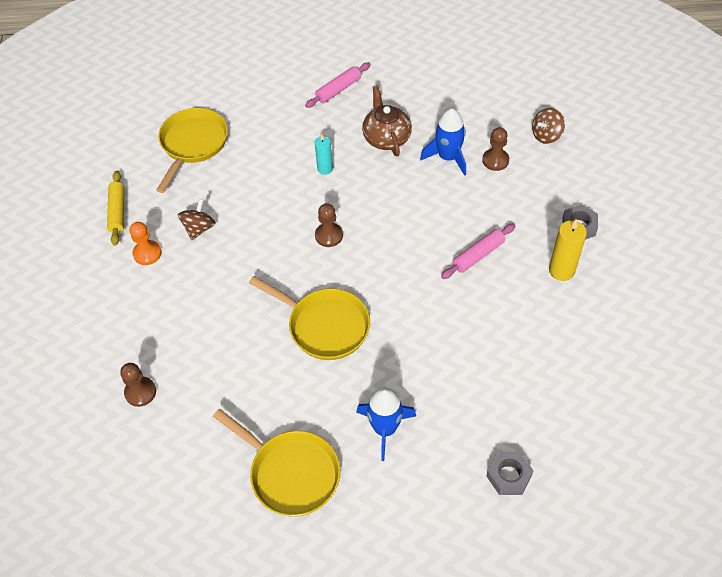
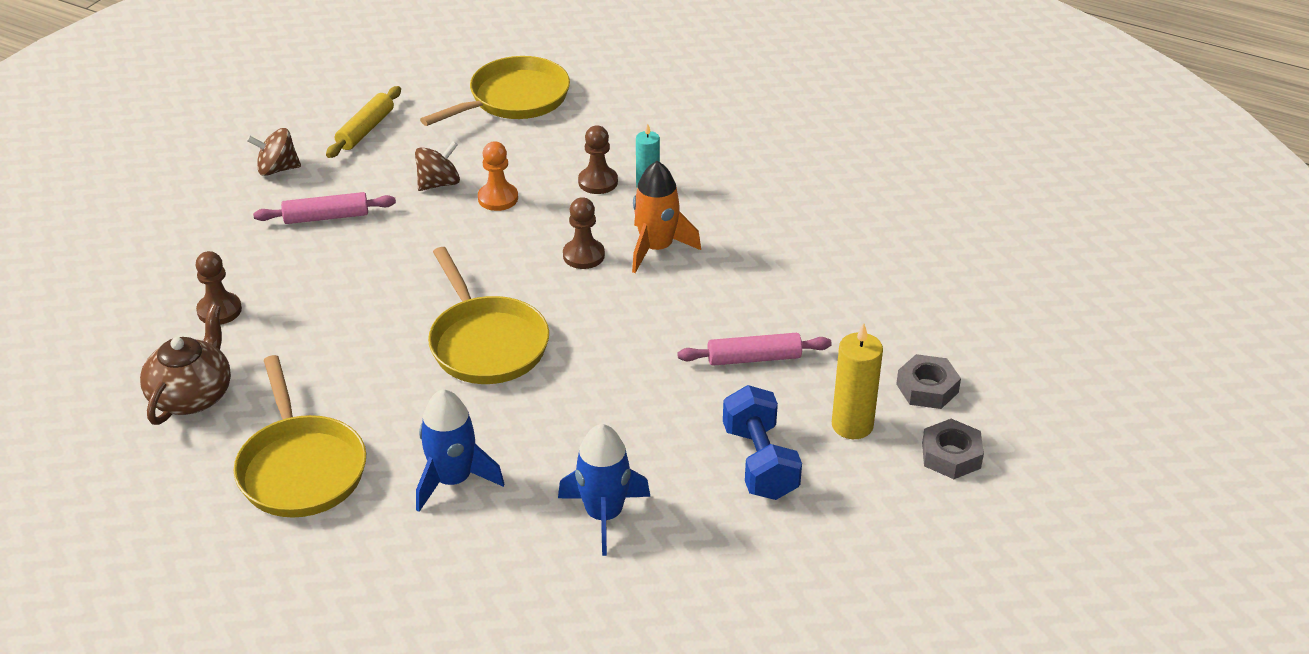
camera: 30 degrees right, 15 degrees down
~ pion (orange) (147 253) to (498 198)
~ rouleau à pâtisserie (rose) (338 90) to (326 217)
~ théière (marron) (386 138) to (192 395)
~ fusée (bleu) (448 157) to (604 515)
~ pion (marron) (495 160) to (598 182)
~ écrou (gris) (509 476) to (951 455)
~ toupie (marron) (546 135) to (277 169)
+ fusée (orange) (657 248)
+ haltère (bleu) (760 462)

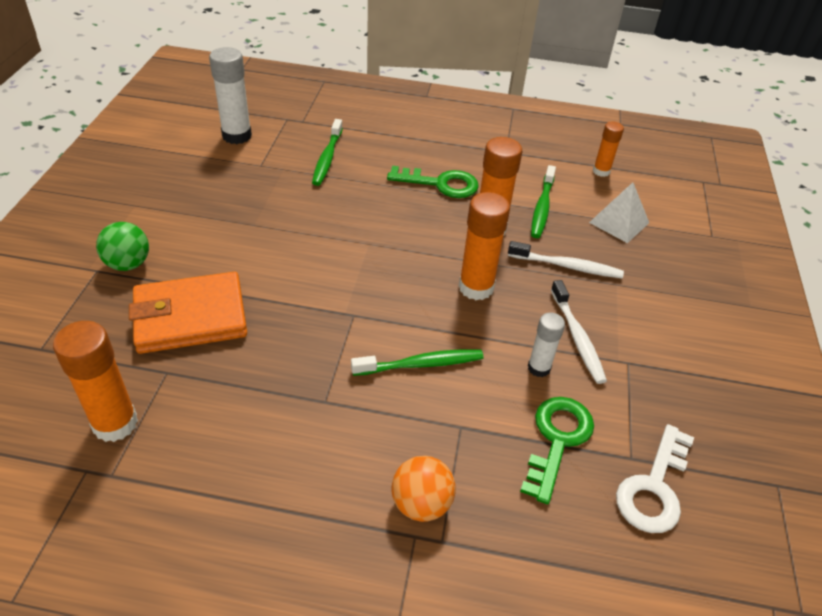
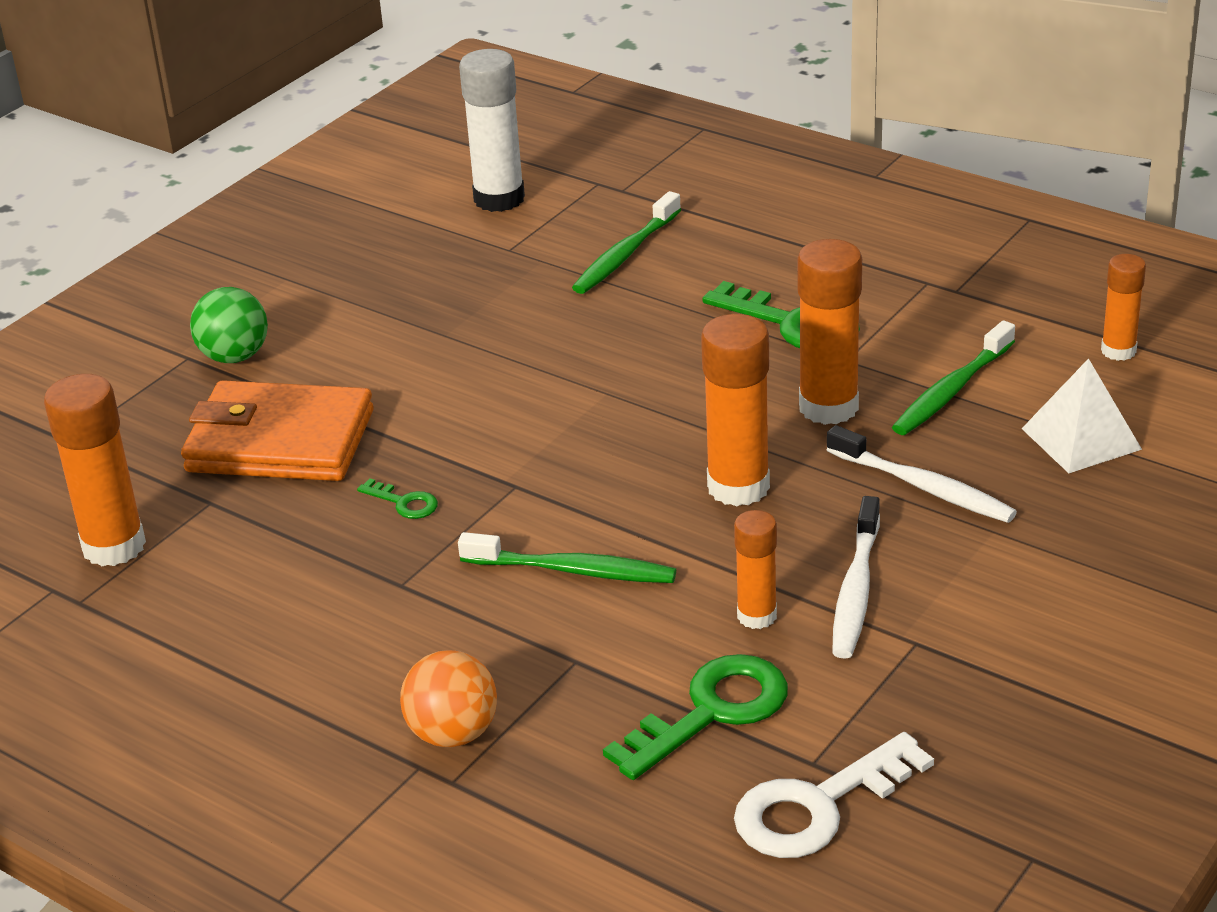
camera: 30 degrees right, 10 degrees down
~ bâton de colle (blanc) (539 368) to bâton de colle (orange) (757 616)
+ clé (vert) (404 502)

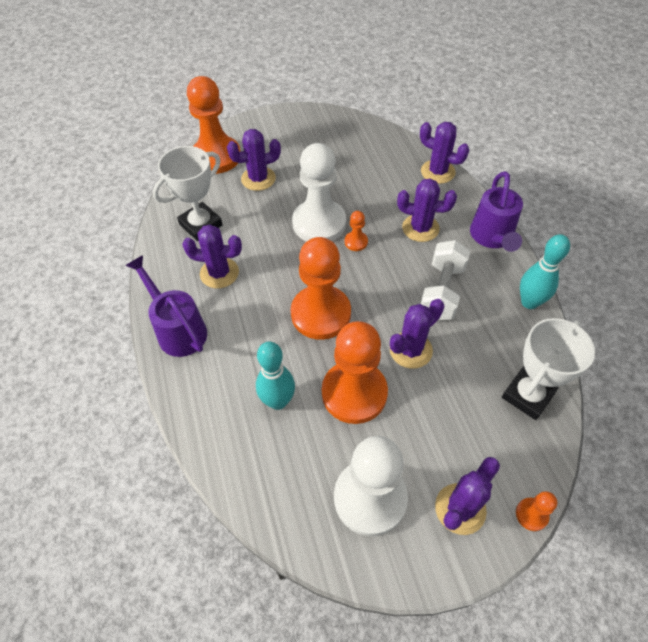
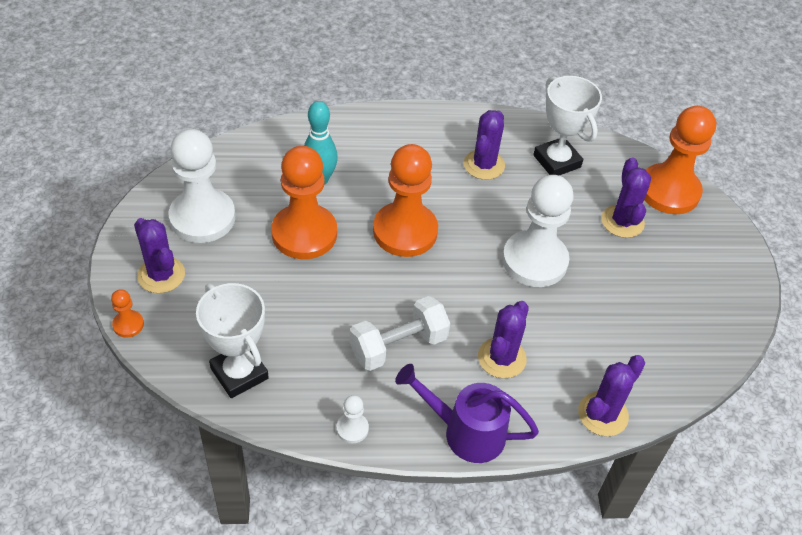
camera: 100 degrees right, 5 degrees down
- arrosoir (violet) (178 329)
- pion (orange) (356 242)
- cactus (violet) (410 350)
~ haltère (blanc) (441 291) = (398 345) 60 degrees counterclockwise
~ quille (turquoise) (529 302) to pion (blanc) (352 428)

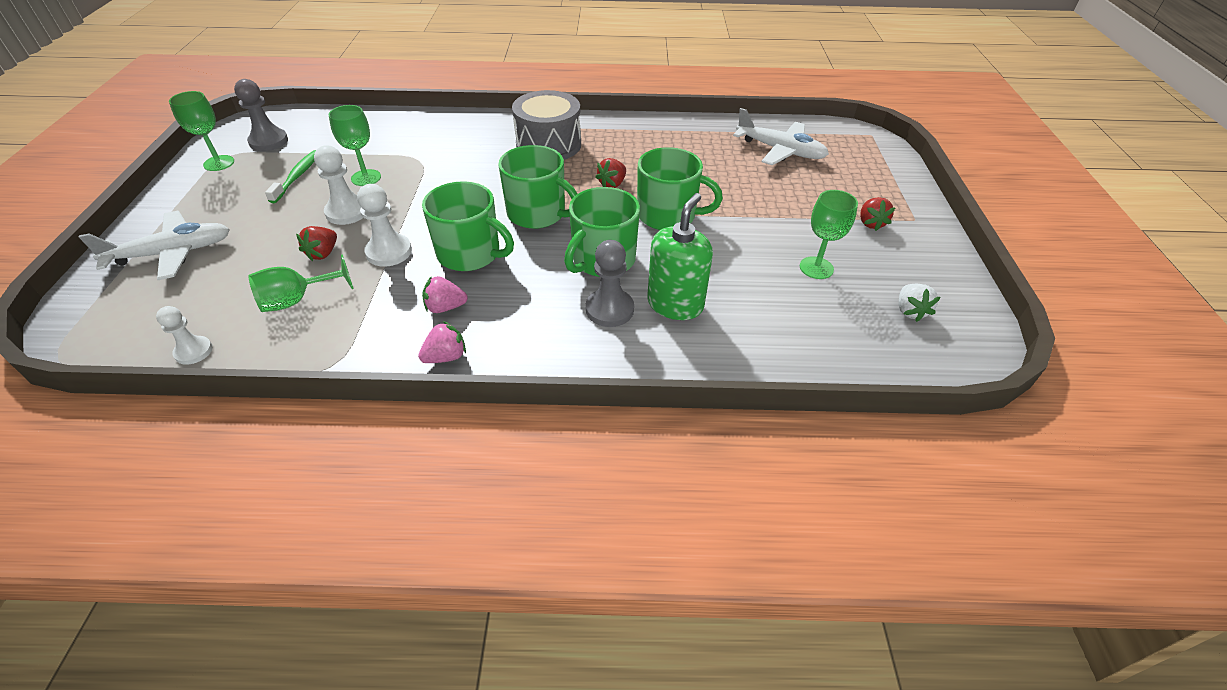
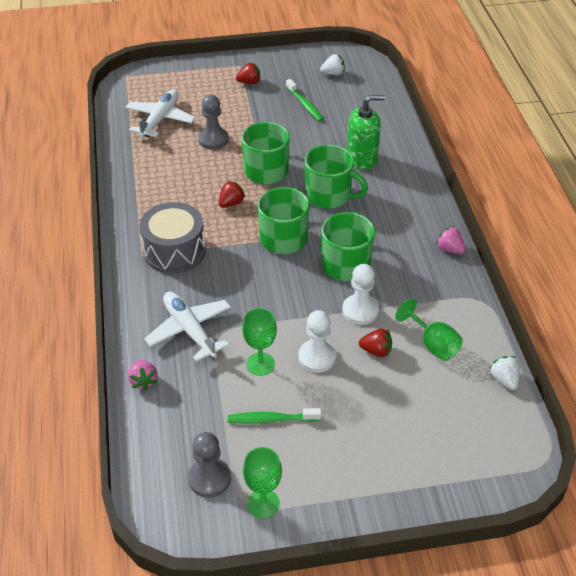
camera: 100 degrees left, 0 degrees up
~ avion (blanc) (172 253) to (189 330)
~ pion (blanc) (194 351) to fraise (blanc) (504 379)
~ fraise (rose) (445 307) to (143 381)
~ pion (gris) (609 309) to (213 140)
~ fraise (rouge) (612 184) = (231 203) 75 degrees counterclockwise
~ distributeur de savon (vert) (675 304) = (362 159) 150 degrees clockwise
~ verre à pied (vert) (816 268) to brosse à dents (vert) (305 105)

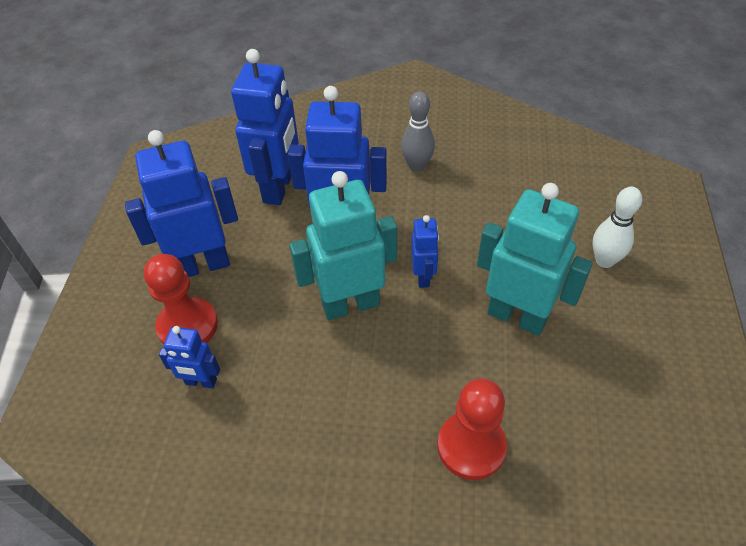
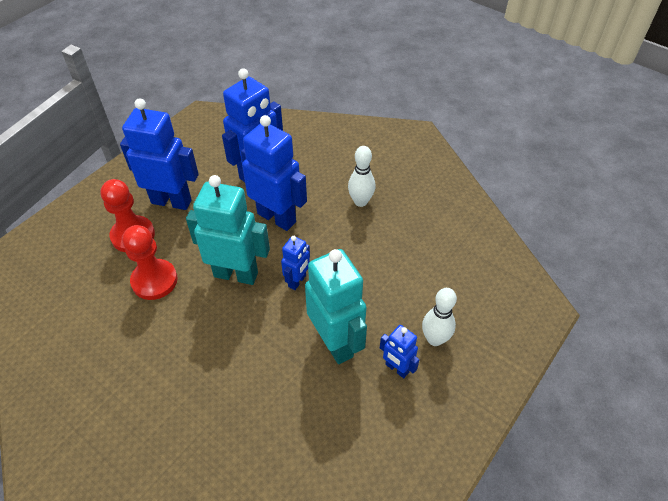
camera: 30 degrees right, 0 degrees up
~ robot (bleu) (201 382) to (396 368)
~ quille (gris) (417 166) to quille (blanc) (360 201)
~ pion (rouge) (471 446) to (154 280)

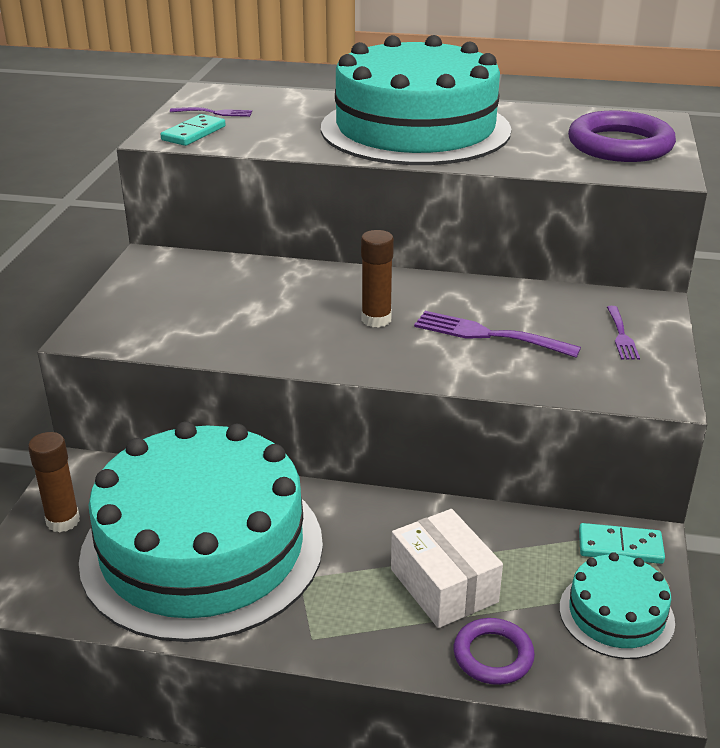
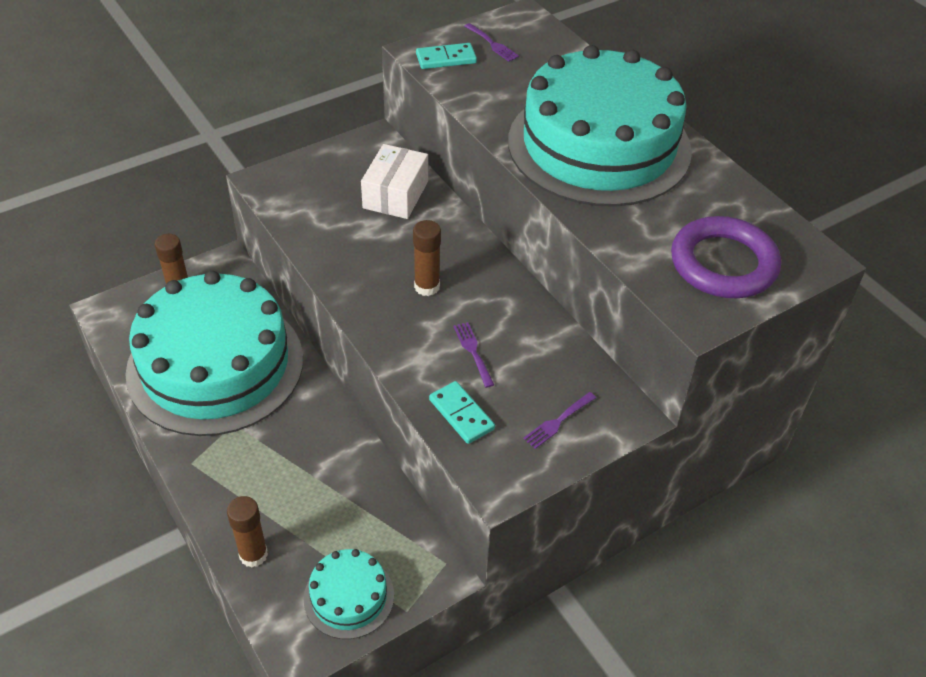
camera: 45 degrees right, 15 degrees up
~ boîte (blanc) (443 585) to (395 194)
~ fourchette (violet) (488 335) = (473 351) x0.59
~ anneau (violet) (493 655) to bâton de colle (marron) (253 555)
~ domino (turquoise) (620 546) to (461 414)

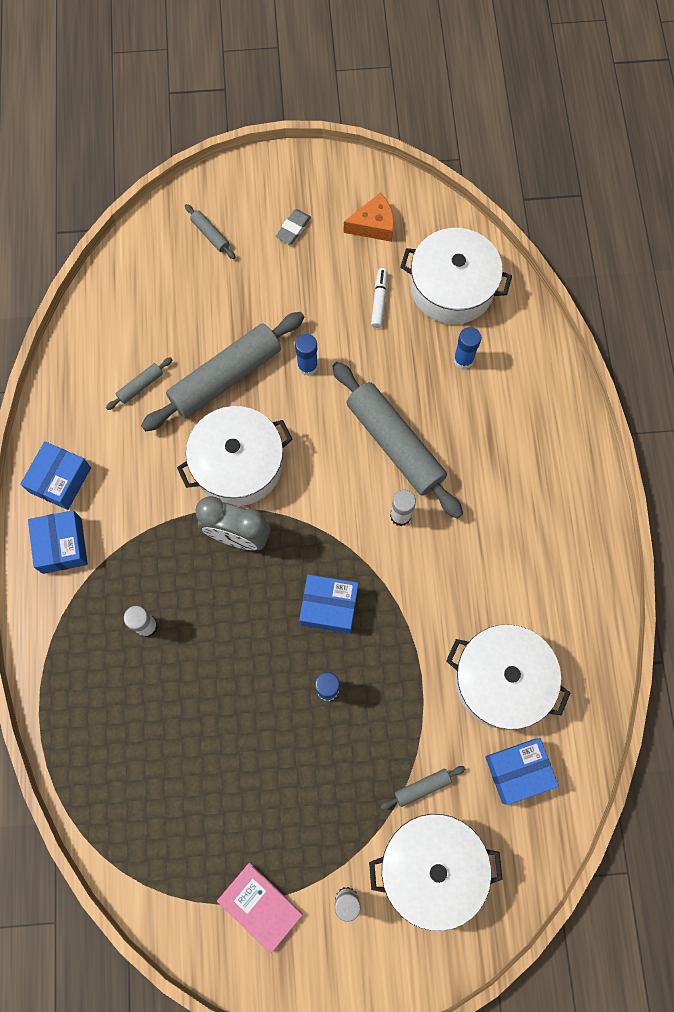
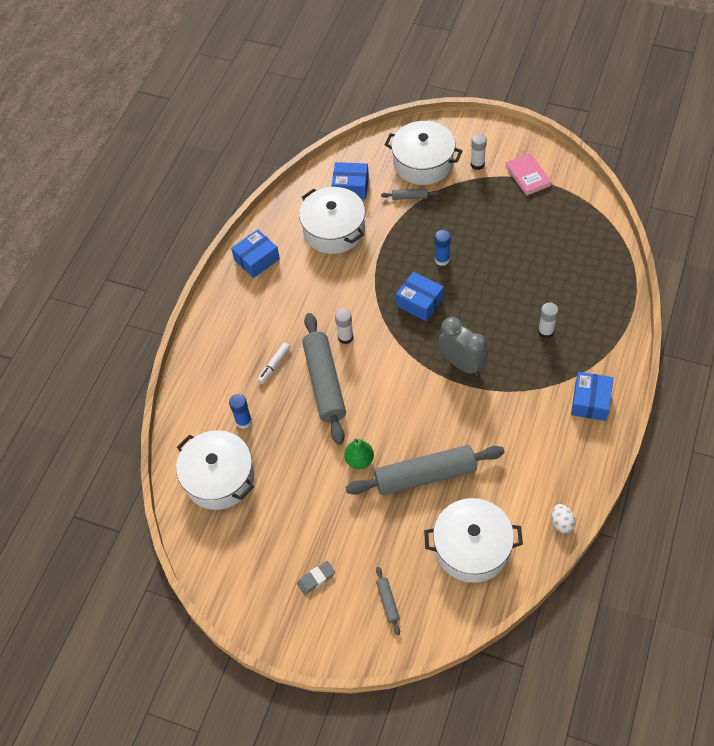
camera: 150 degrees left, 15 degrees down
~ boîte (bleu) (60 480) to (257 259)
- rouleau à pâtisserie (gris) (140 386)
~ marmite (blanc) (238 464) to (472 548)
~ bâton de colle (bleu) (307 366) to poire (vert) (359 460)
- fromage (orange) (373 225)
~ feutre (blanc) (379 300) to (274 365)
+ œuf (blanc) (561 523)

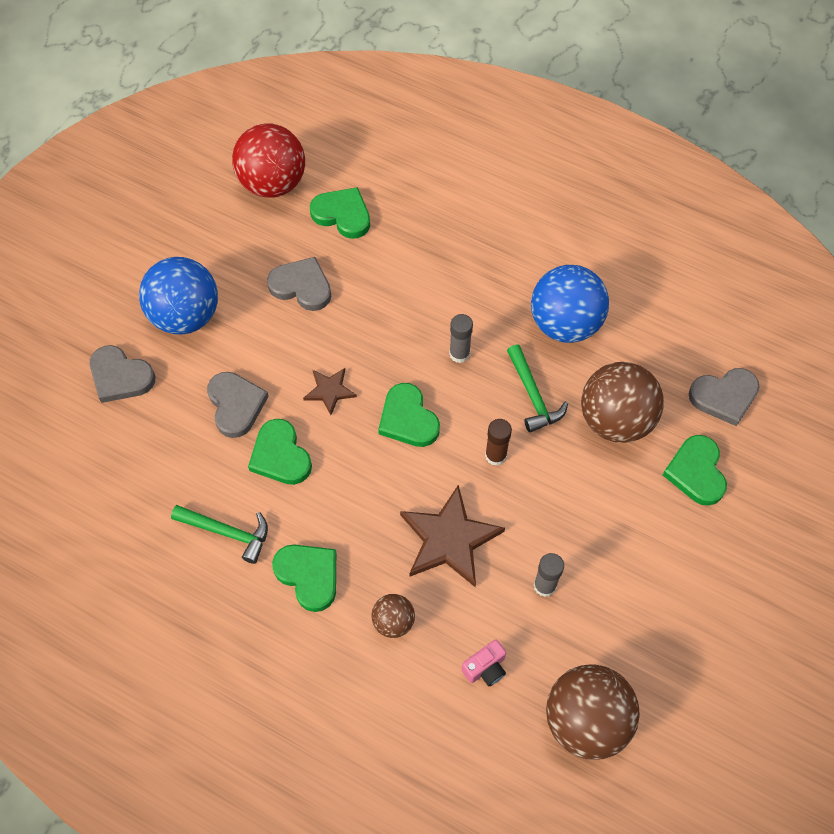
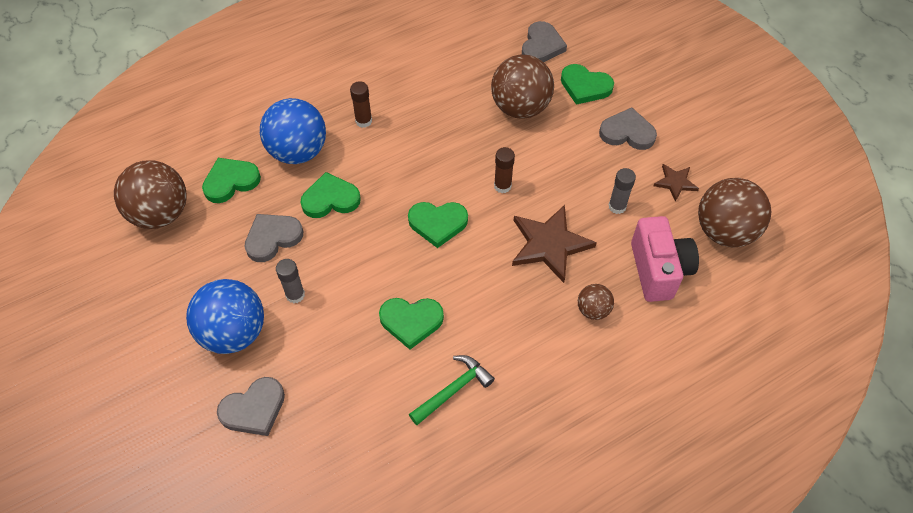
camera: 60 degrees left, 5 degrees down
~ cœur (gris) (236 405) to (627 133)
~ balle (rouge) (272 183) to balle (marron) (161 214)
~ cœur (vert) (308 576) to (330 199)
~ étoile (marron) (329 391) to (675 182)
~ bâton de colle (gris) (459 354) to (295 295)
~ appareil photo (rose) (485 668) = (658 270) x2.08
- marteau (vert) (533 396)
~ balle (bleu) (565 323) to (298 151)
+ bâton de colle (marron) (363 121)

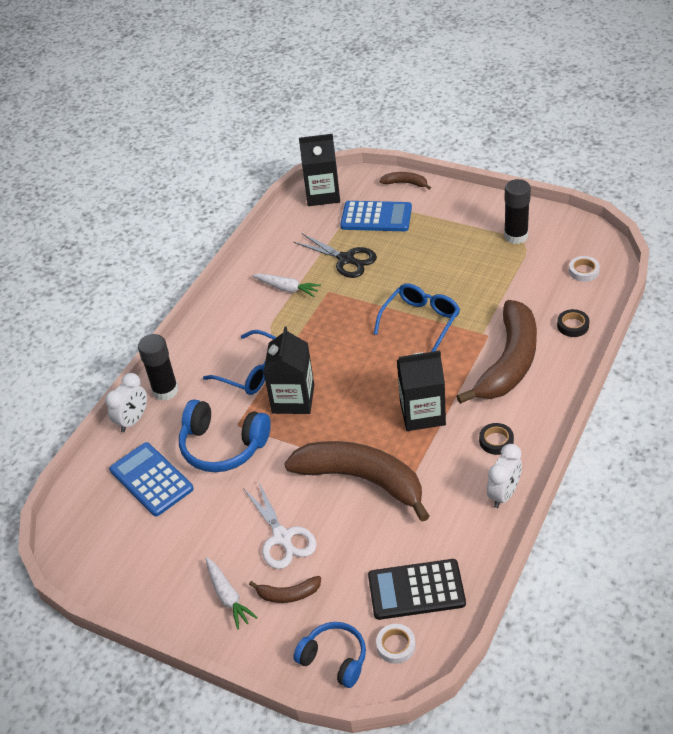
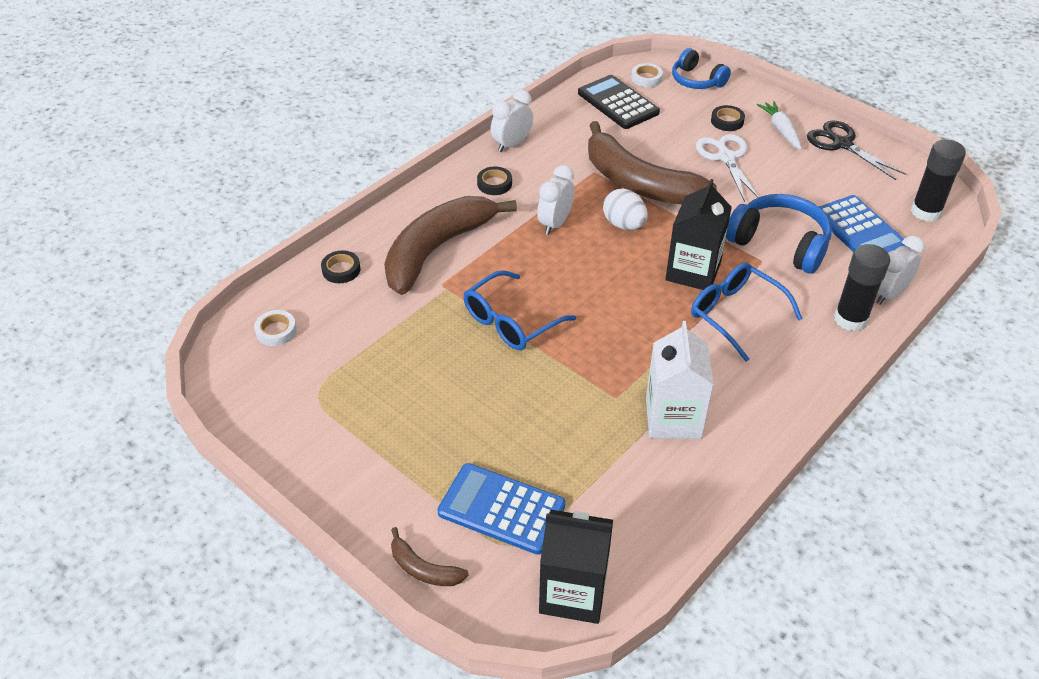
camera: 170 degrees left, 0 degrees up
~ banane (marron) (288 594) to ruban adhésif (noir) (727 121)
~ carotte (blanc) (287 288) to brique de lait (blanc) (673 418)
~ ciseaux (noir) (346 259) to (842 144)
~ calculatrice (noir) (416 590) = (618 103) 135 degrees counterclockwise
~ brique de lait (noir) (422 413) to réveil (blanc) (555 224)
~ bâton de colle (noir) (516 236) to (926 212)
+ œuf (blanc) (624 224)

